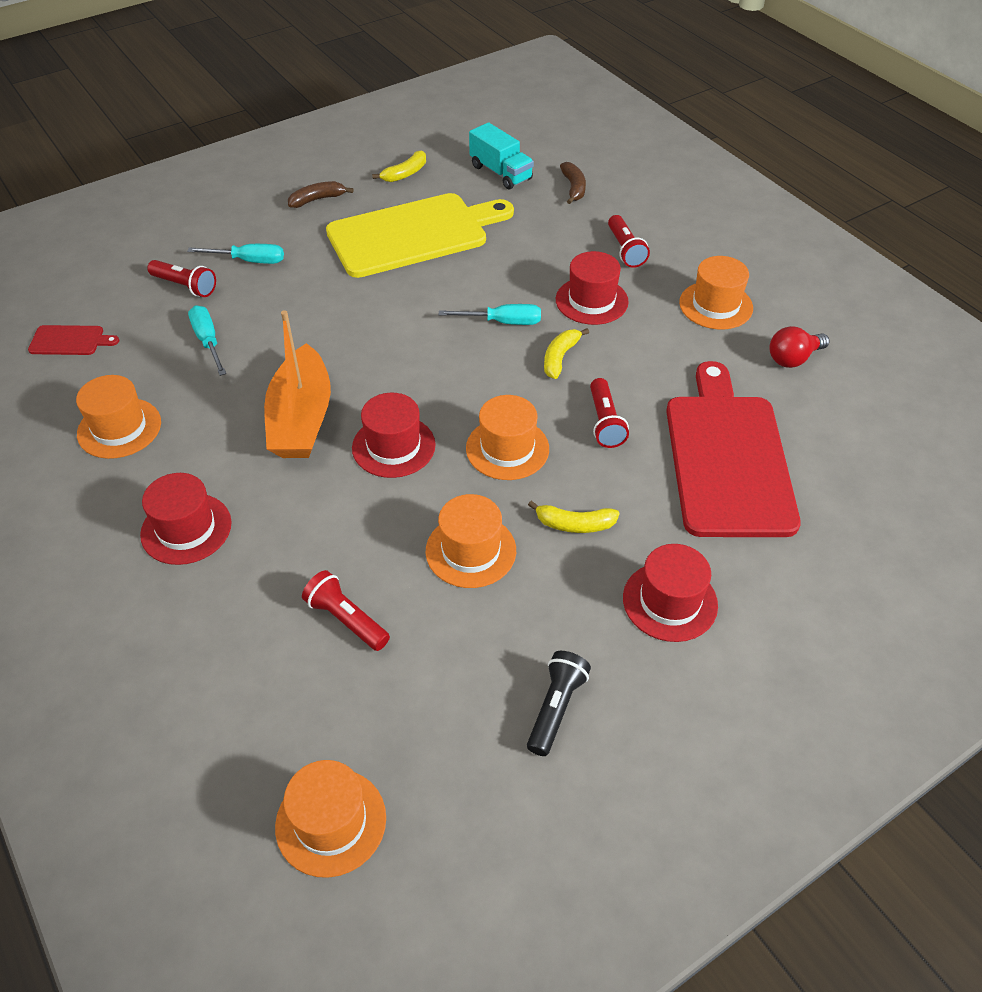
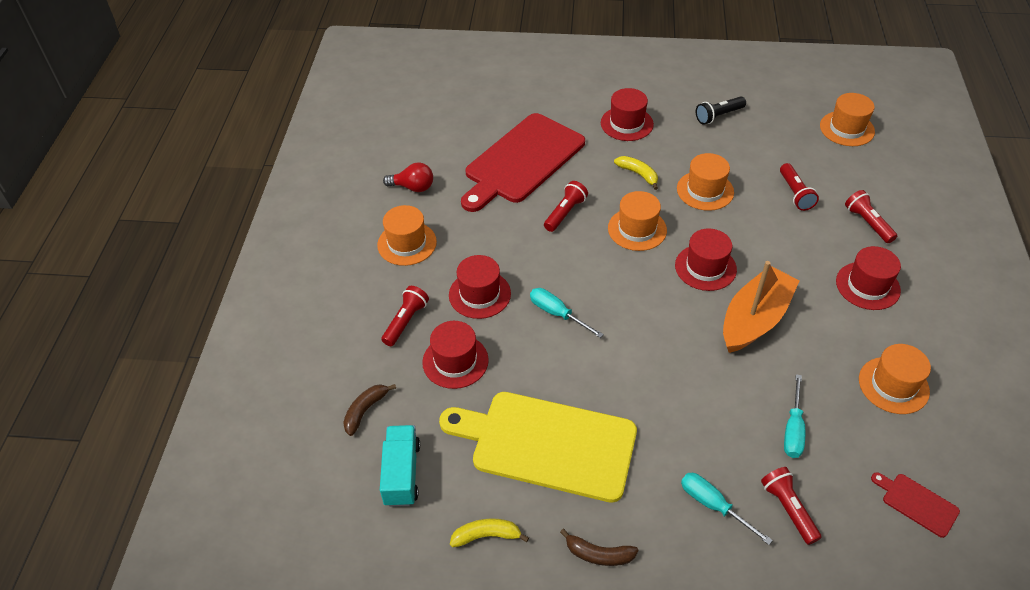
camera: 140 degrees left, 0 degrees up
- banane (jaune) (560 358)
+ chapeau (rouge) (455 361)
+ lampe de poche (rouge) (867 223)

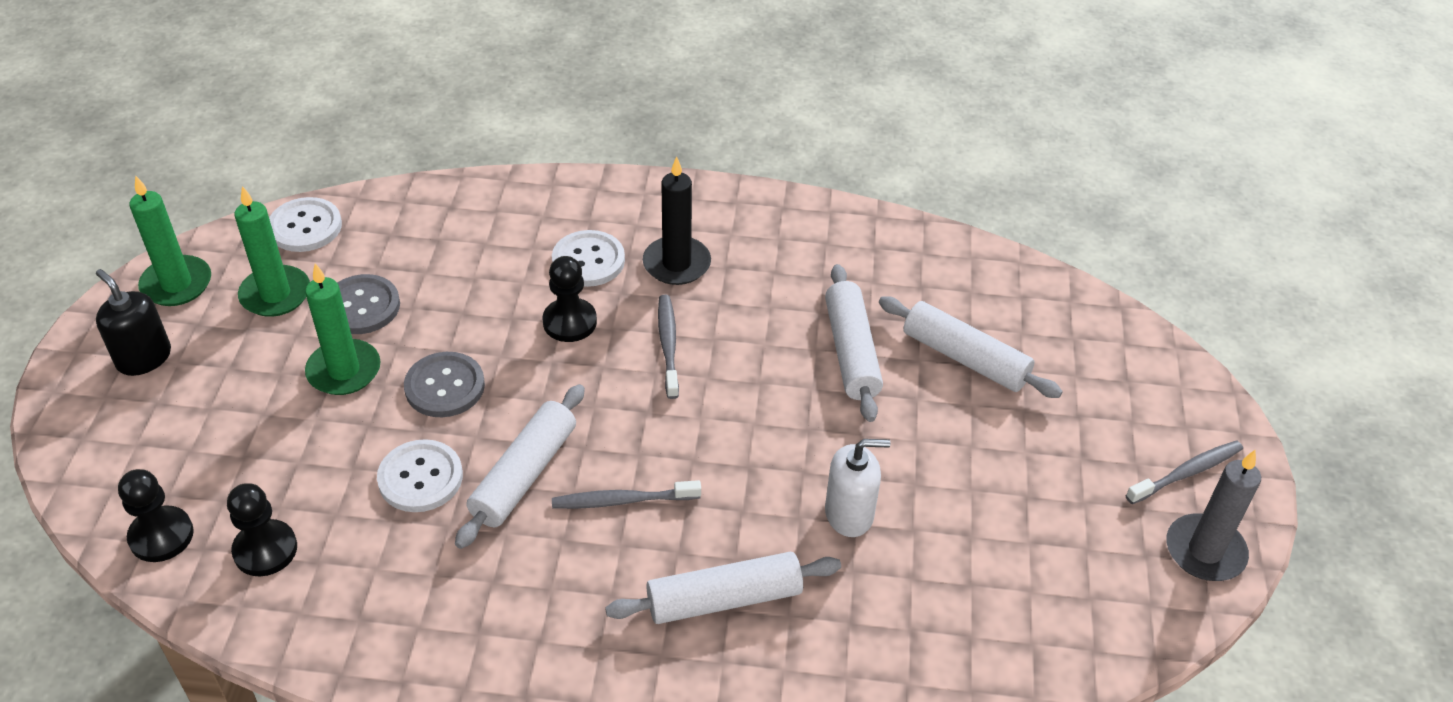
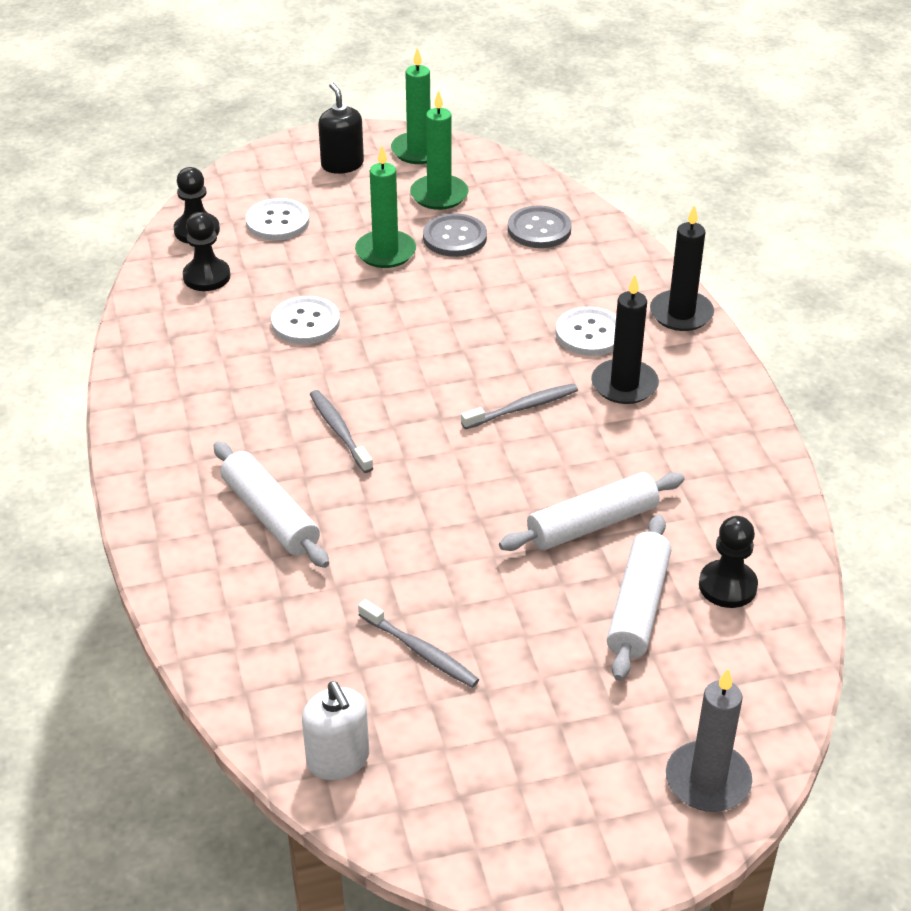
camera: 70 degrees right, 5 degrees down
~ distributeur de savon (noir) (144 358) = (342 164) 45 degrees counterclockwise
~ bouton (blanc) (305 227) to (277 222)
~ bouton (gris) (445 386) to (539 229)
- rouleau à pâtisserie (blanc) (524 475)
~ pion (noir) (569 322) to (727 586)
~ distributeur de savon (blanc) (849 514) to (338 759)
~ brosse à dents (gris) (1186 473) to (420 651)
~ bougie (gris) (1205 551) to (707 780)
+ bougie (noir) (681 314)

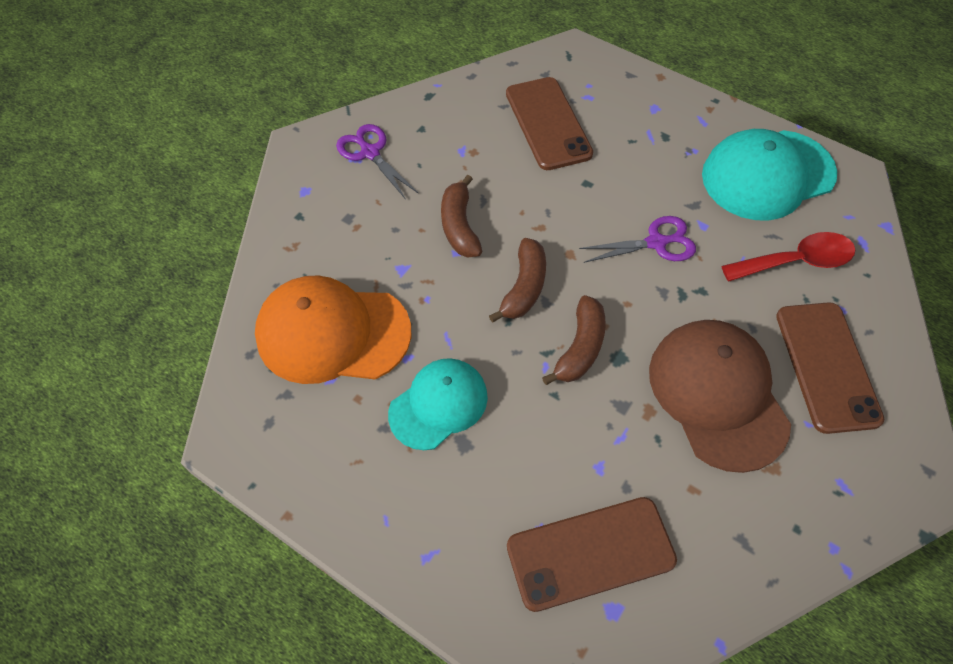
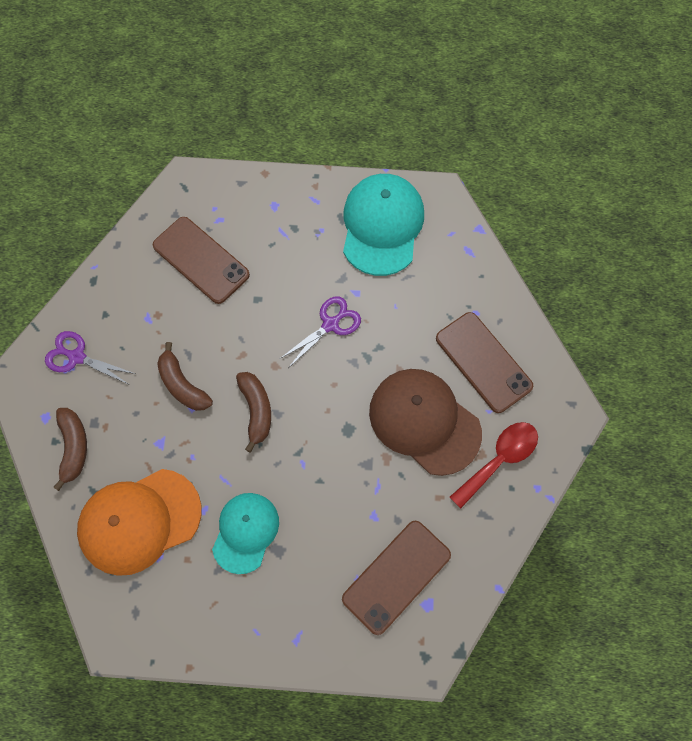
camera: 30 degrees left, 10 degrees up
~ banane (marron) (580 348) to (73 447)
~ casquette (turquoise) (767 175) = (382 226) 150 degrees clockwise
~ cuillère (rouge) (796 261) to (499 460)

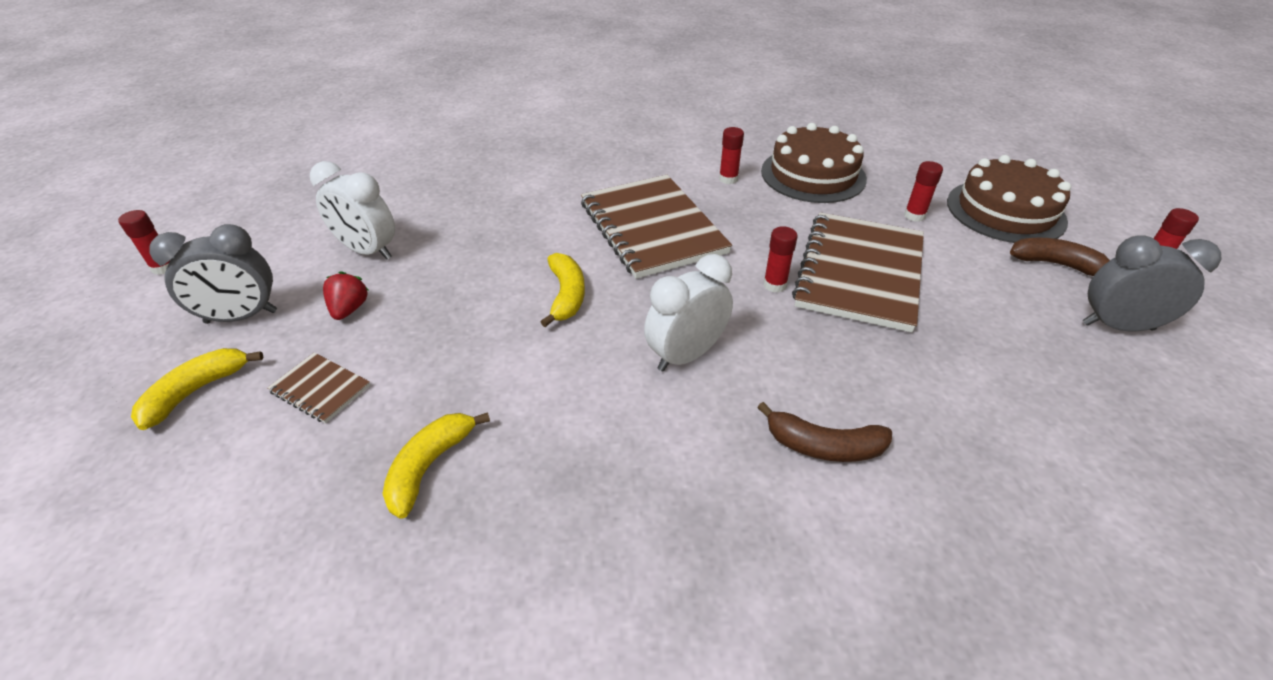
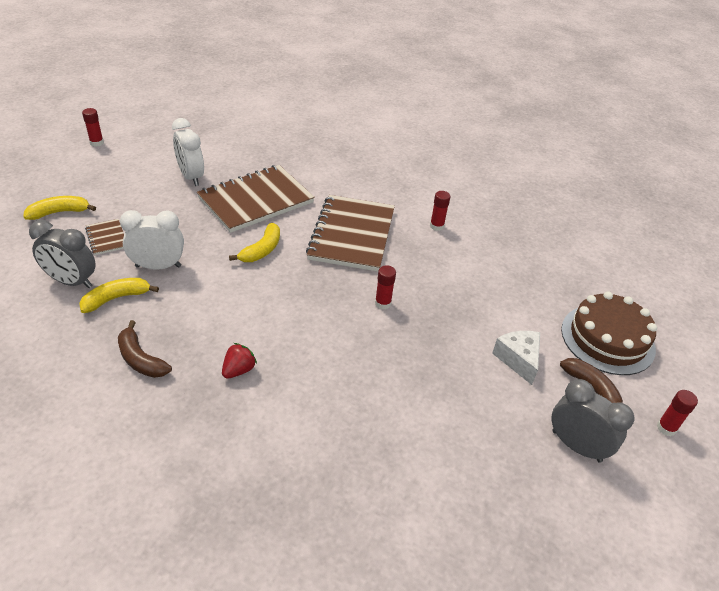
camera: 30 degrees right, 0 degrees up
~ réveil (gris) (241 317) to (72 282)
~ fraise (rouge) (349 309) to (239 370)
~ réveil (blanc) (686 355) to (158 266)
~ banane (marron) (824 446) to (141 359)
- gâteau (marron) (813 175)
~ carnet (marron) (860 273) to (256 200)
- bâton de colle (rouge) (914 216)
+ fromage (blanc) (518 359)

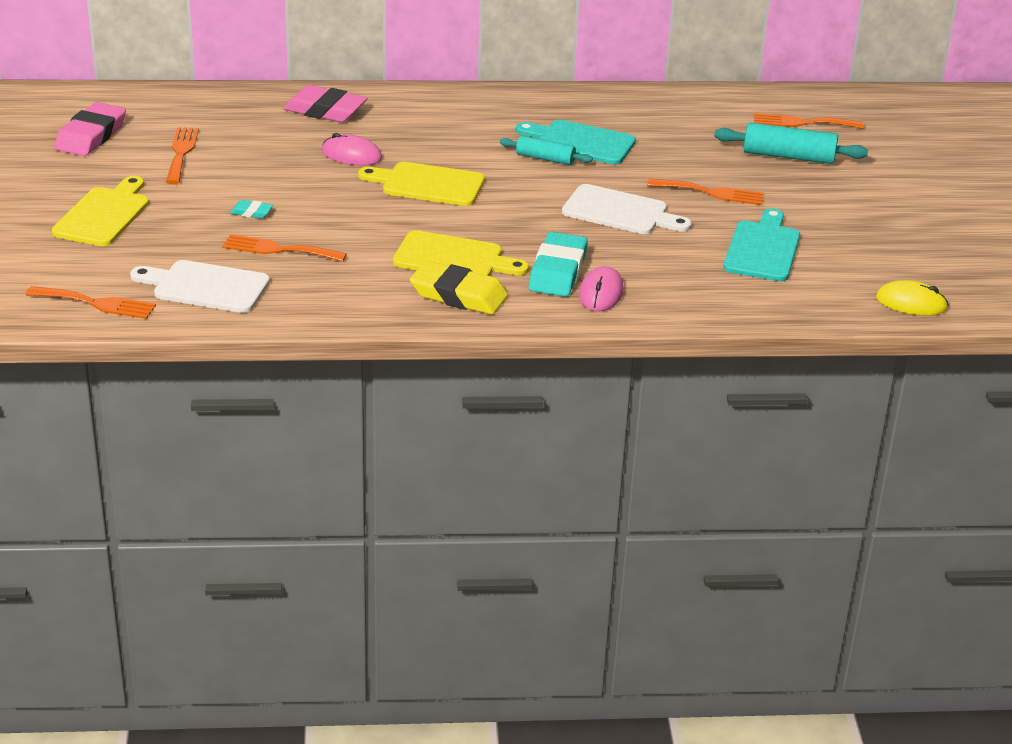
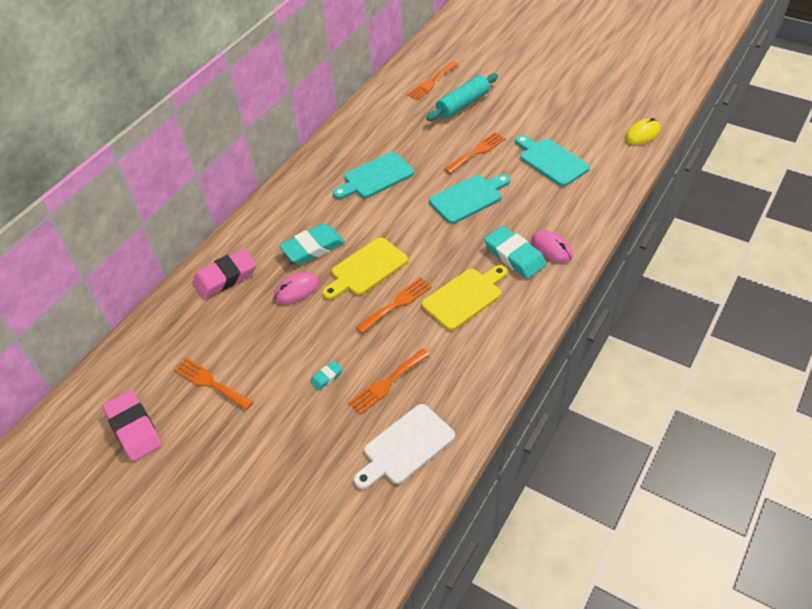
camera: 50 degrees left, 15 degrees up
~ fourchette (orange) (96 303) to (397 303)
- planche à découper (jaune) (103 215)
- gomme (jaune) (458 295)
- rouleau à pâtisserie (turquoise) (545 158)
~ planche à découper (blanc) (620 212) to planche à découper (turquoise) (468 198)
+ gomme (turquoise) (313 248)

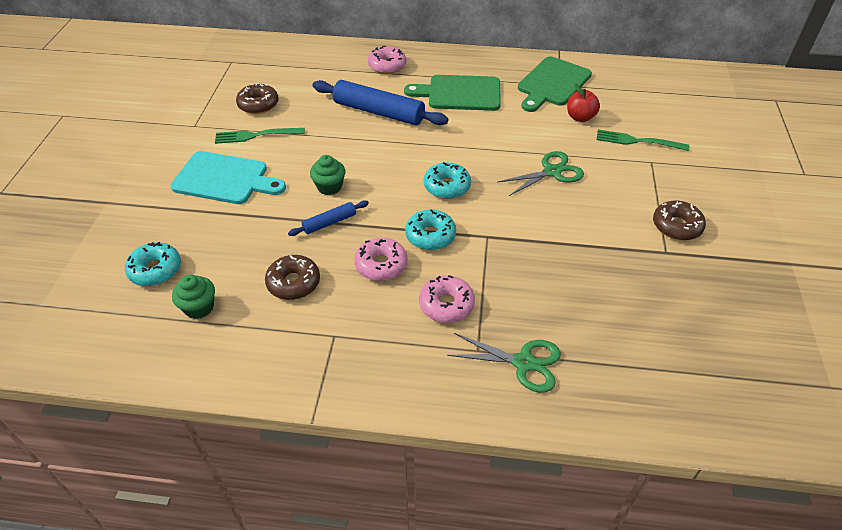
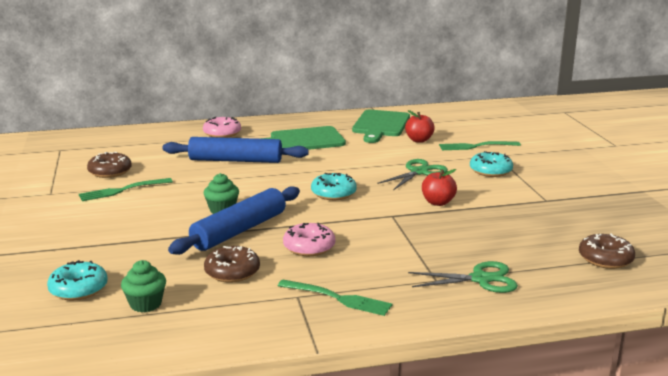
camera: 20 degrees left, 25 degrees down
- planche à découper (turquoise) (224 179)
~ rouleau à pâtisserie (bleu) (329 223) = (239 231) x2.01
~ beignet (turquoise) (430 235) to (490 171)
- beignet (rose) (446 304)
~ beignet (marron) (676 226) to (605 259)
+ fourchette (vert) (338 298)
+ pomme (rouge) (438 202)

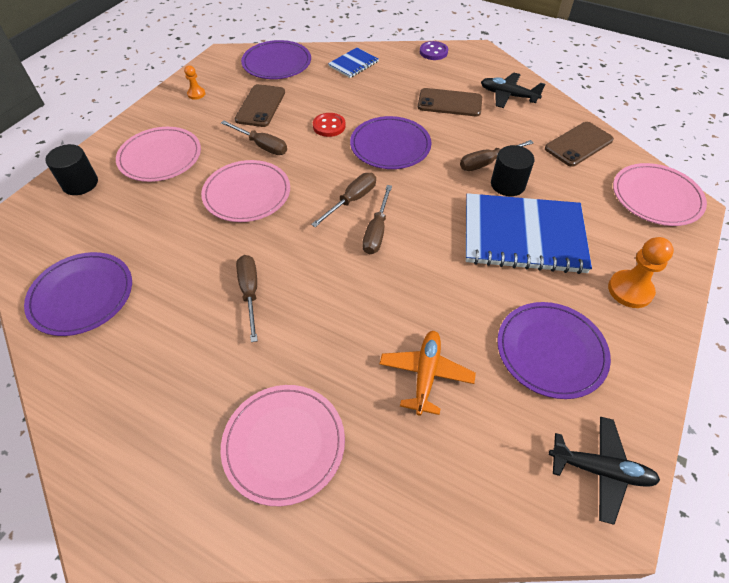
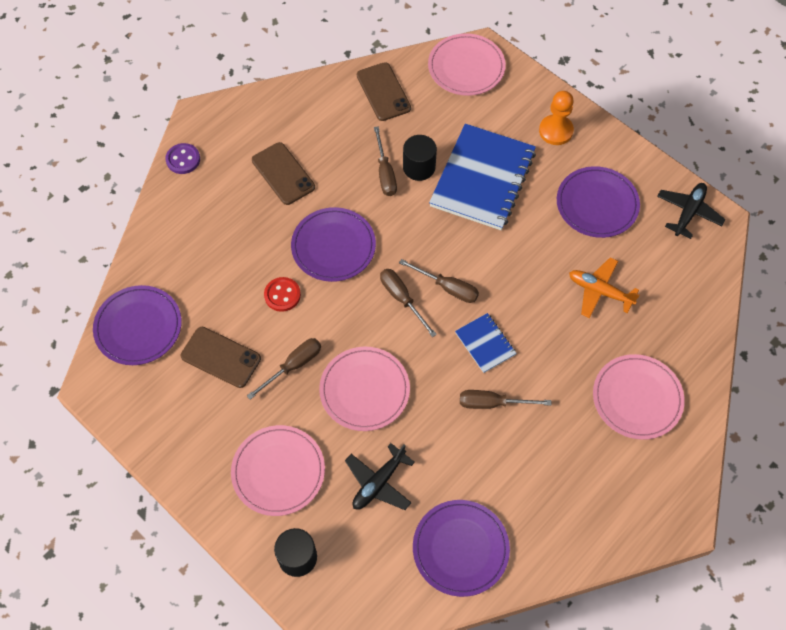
camera: 75 degrees left, 10 degrees up
- pion (orange) (196 94)
~ carnet (bleu) (353 64) to (485 344)
~ téléphone (marron) (449 103) = (283 174) 60 degrees counterclockwise
~ avion (noir) (508 96) to (379 482)

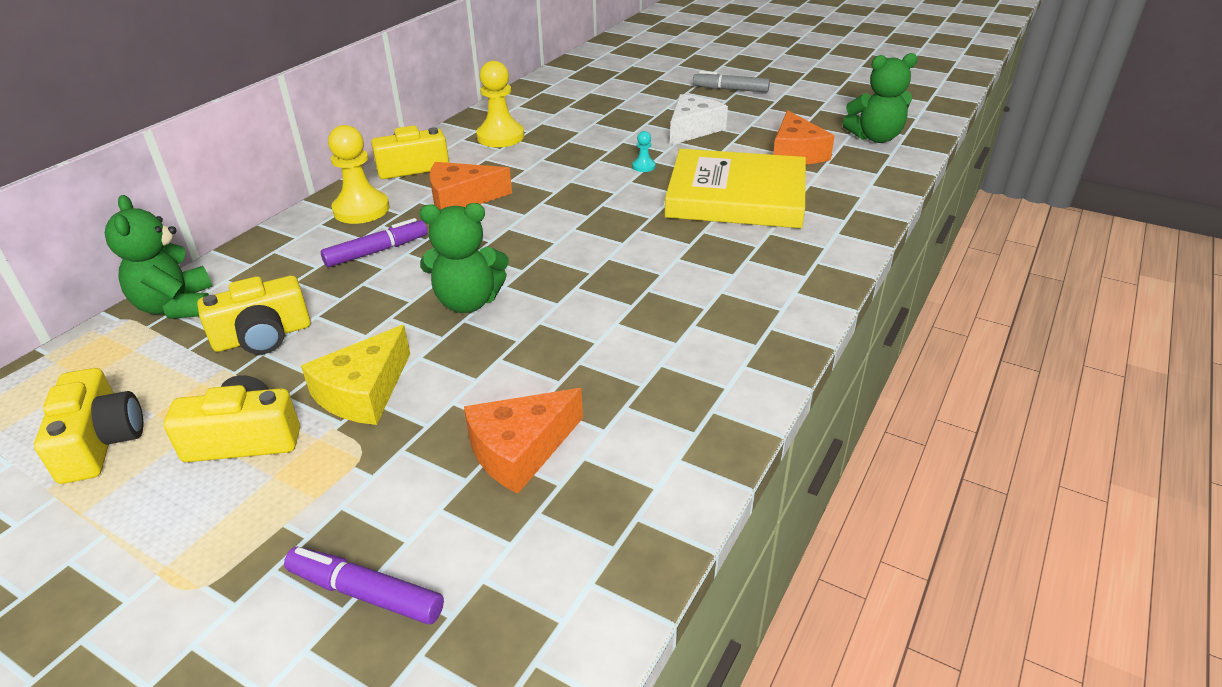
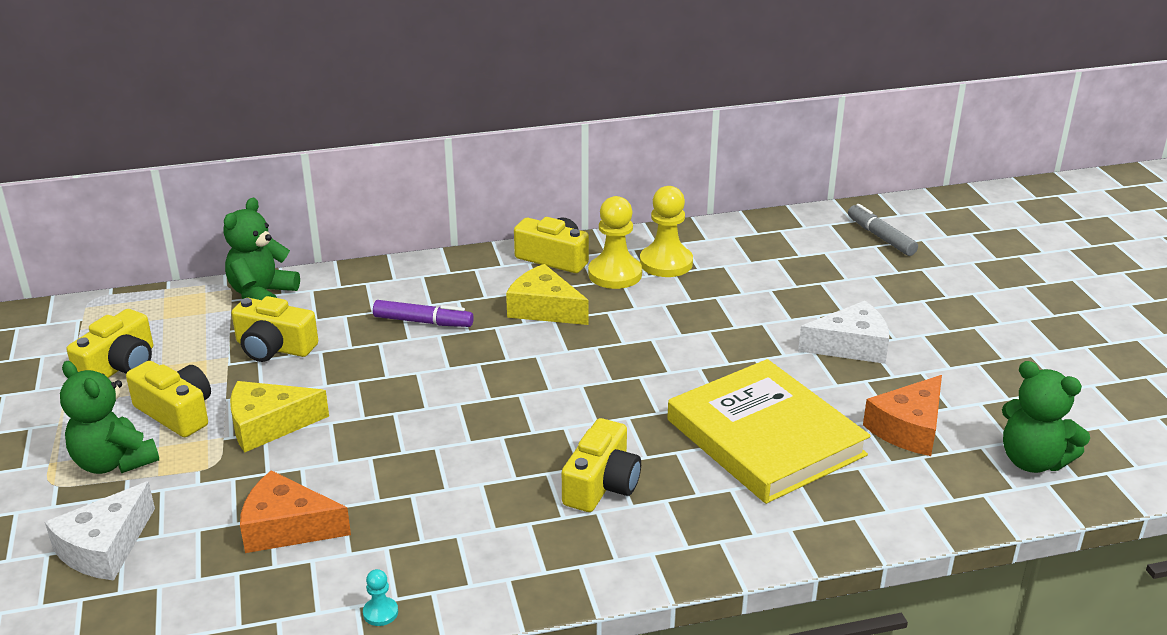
camera: 45 degrees right, 5 degrees down
~ feutre (violet) (366 593) to fromage (blanc) (105 547)
~ pion (jaune) (361 210) to (615 274)
~ ours en peluche (vert) (468 302) to (114 462)
~ fromage (orange) (461 199) to fromage (jaune) (544 309)
~ pion (turquoise) (643 166) to (380 613)
~ feutre (gris) (730 89) to (880 237)
+ appareil photo (jaune) (602 484)

